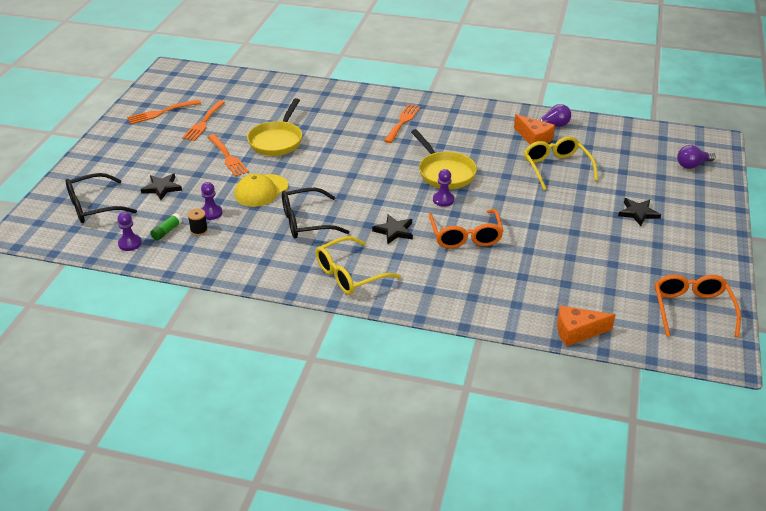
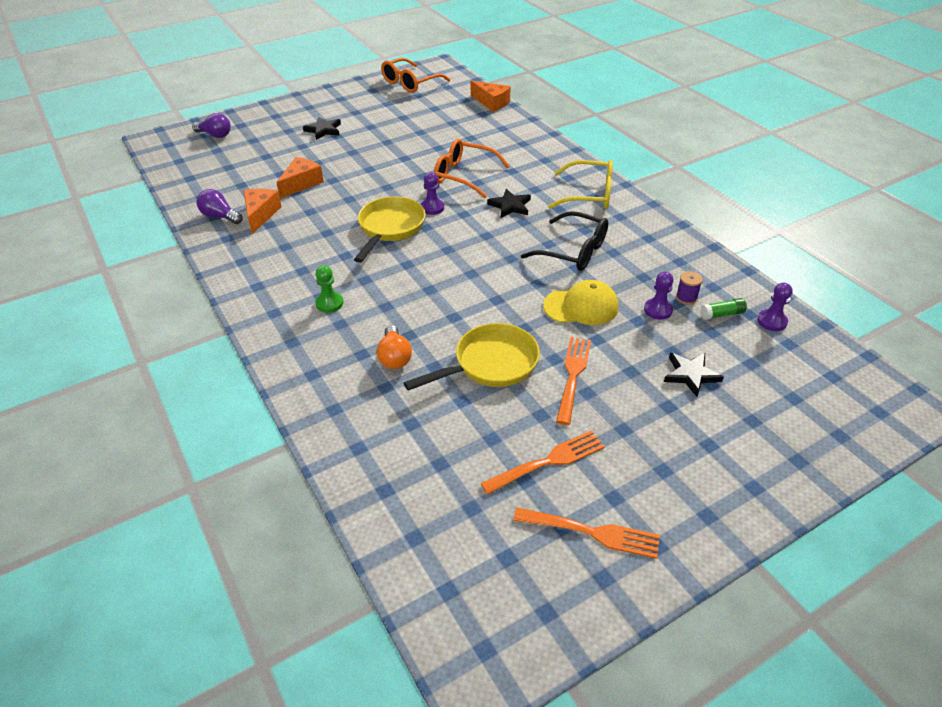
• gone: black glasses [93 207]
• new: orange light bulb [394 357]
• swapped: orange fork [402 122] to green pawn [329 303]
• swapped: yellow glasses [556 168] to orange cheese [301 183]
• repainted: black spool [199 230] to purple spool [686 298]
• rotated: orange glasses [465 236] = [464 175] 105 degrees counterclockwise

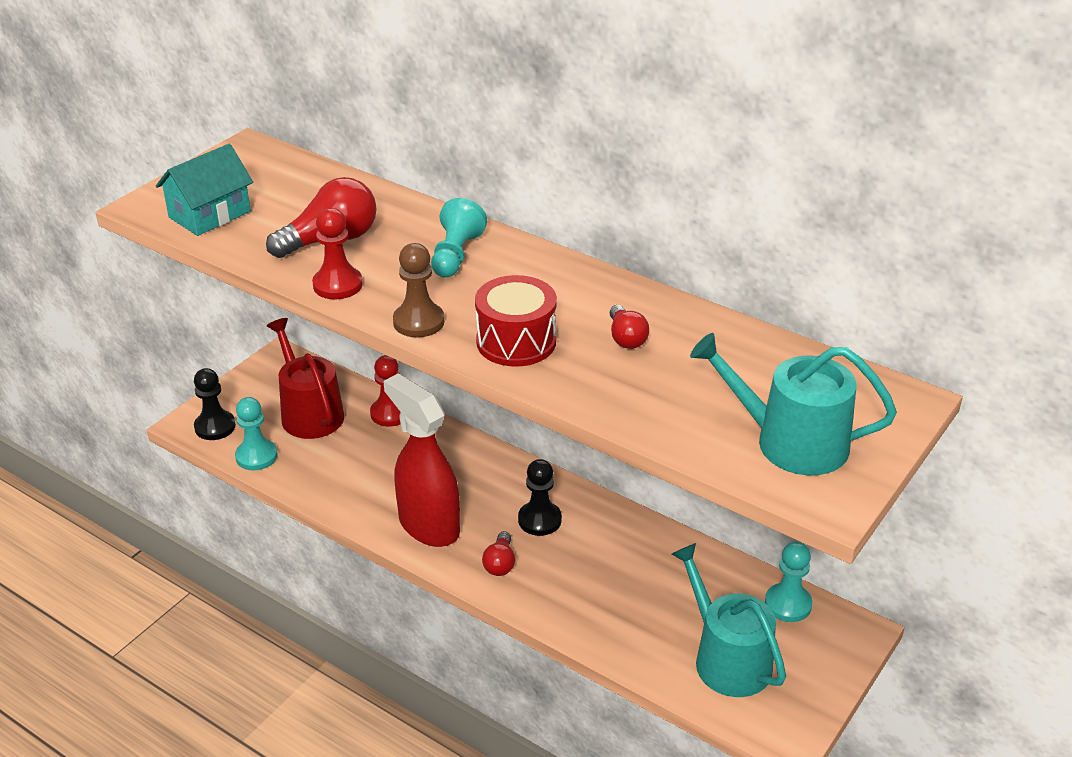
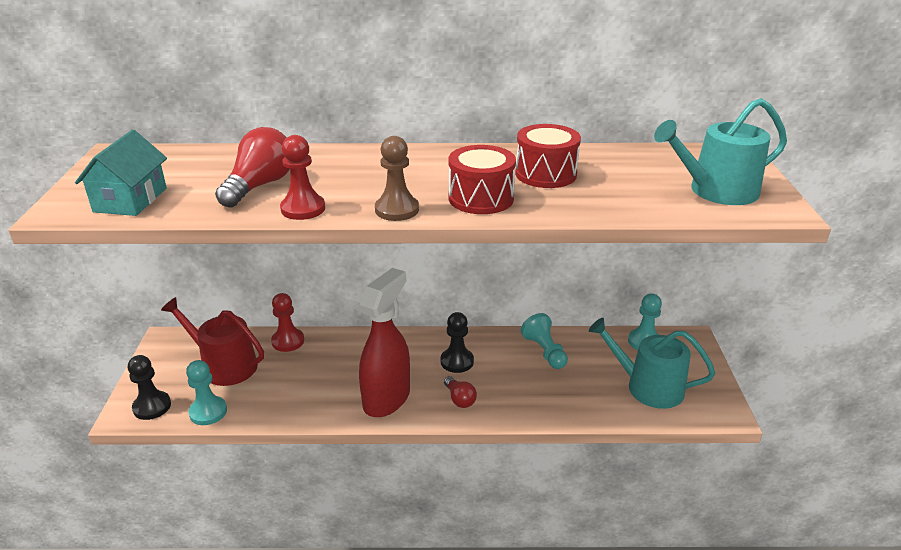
• shifted: turquoise pawn [456 255] to [544 351]
• swapped: red light bulb [626 338] to red drum [545 174]
• rotated: red spray bottle [428 525] = [387 399] 105 degrees clockwise

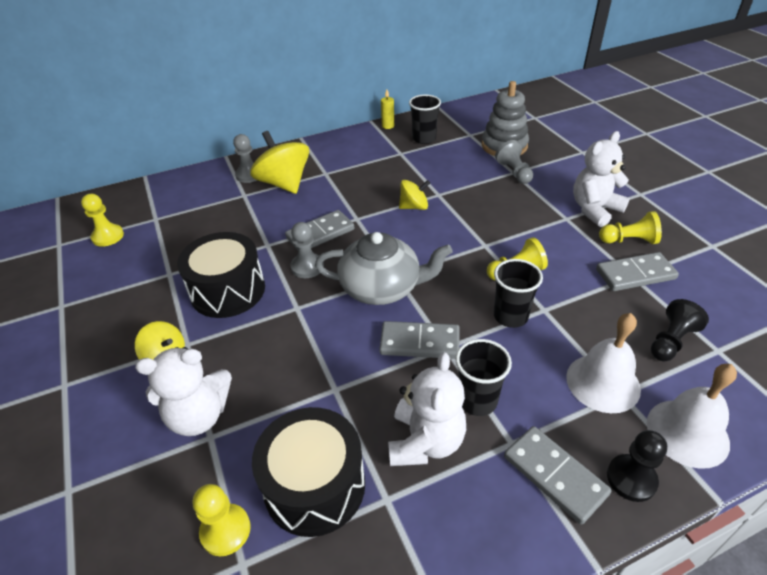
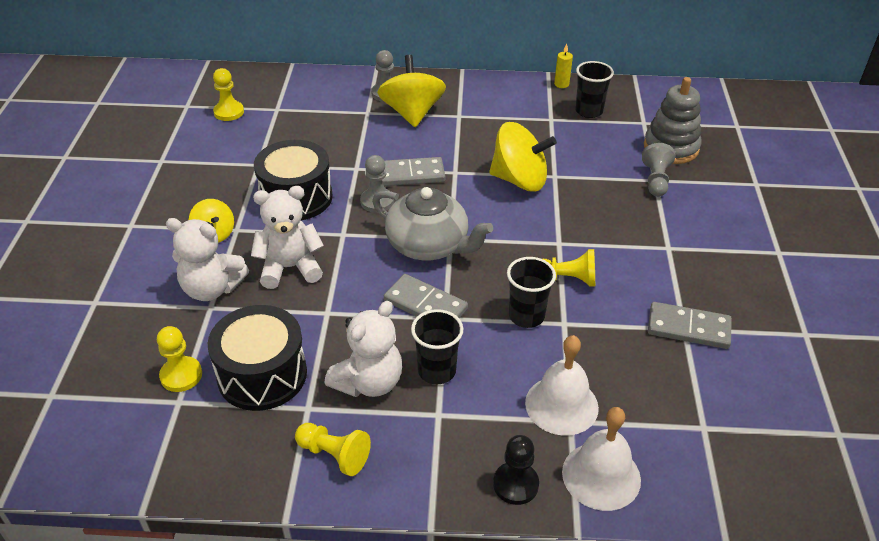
• gone: grey domino [554 475]
• gone: black pawn [671 341]
• shifted: white teddy bear [594 210] to [290 268]
• shifted: yellow pawn [628 240] to [334 455]
• scaled: yellow spinning top [414 207] = [519 180] x1.79

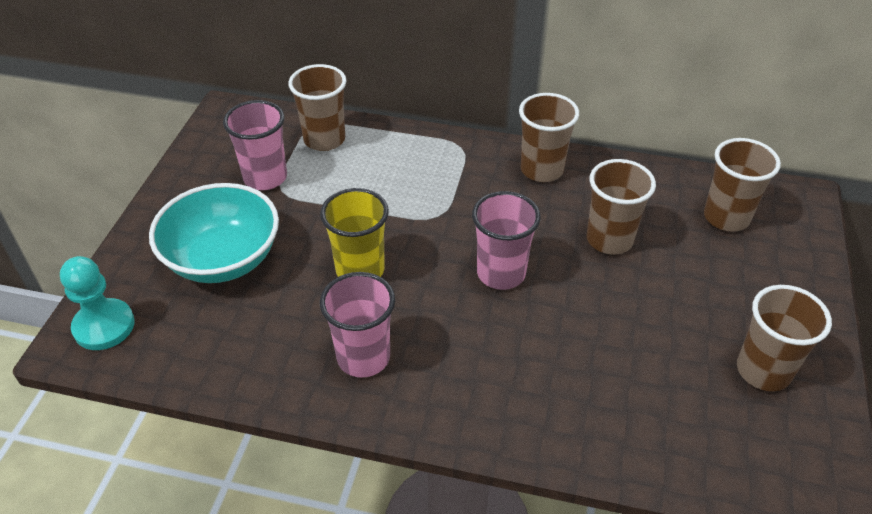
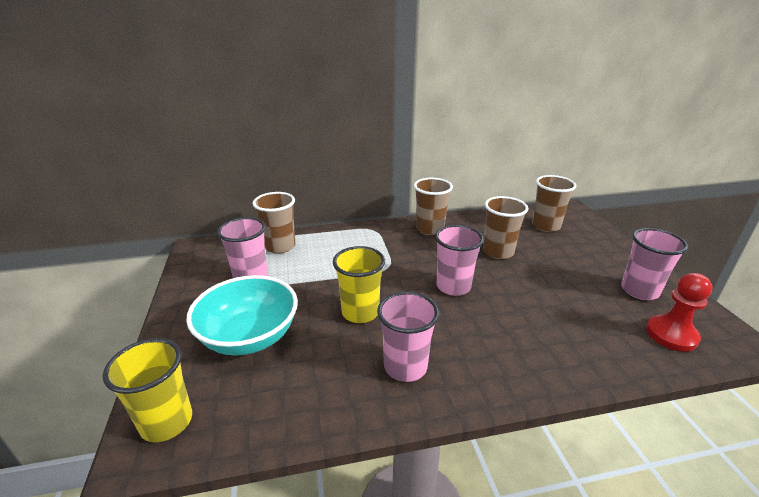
• new: red pawn [671 335]
• swapped: turquoise pawn [104 326] to yellow cup [166 422]
• repainted: brown cup [763 371] to pink cup [639 290]

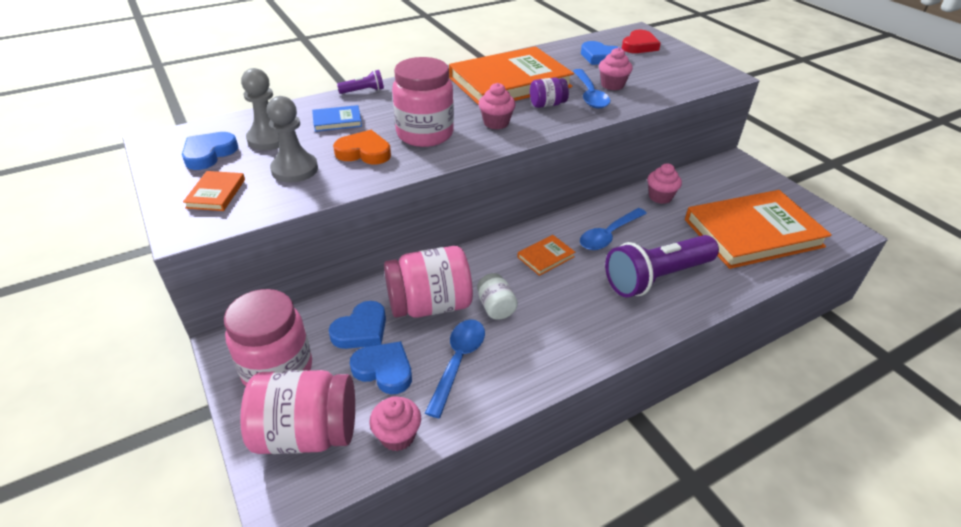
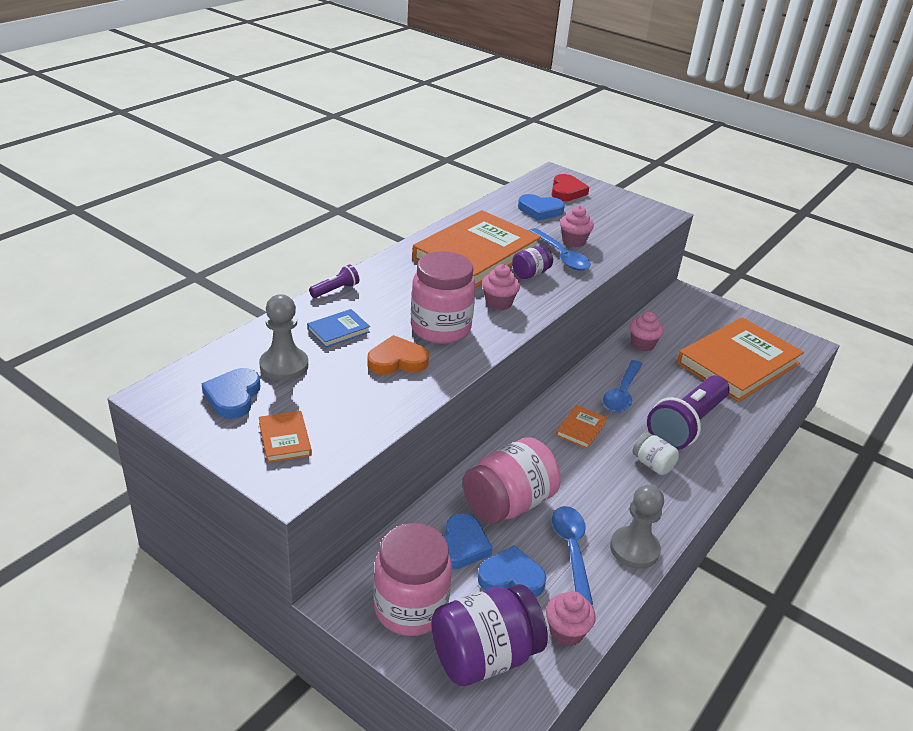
• shifted: grey pawn [295 169] to [634 549]
• shifted: white jar [496 307] to [652 464]
• repainted: pink jar [307 433] to purple jar [484 656]

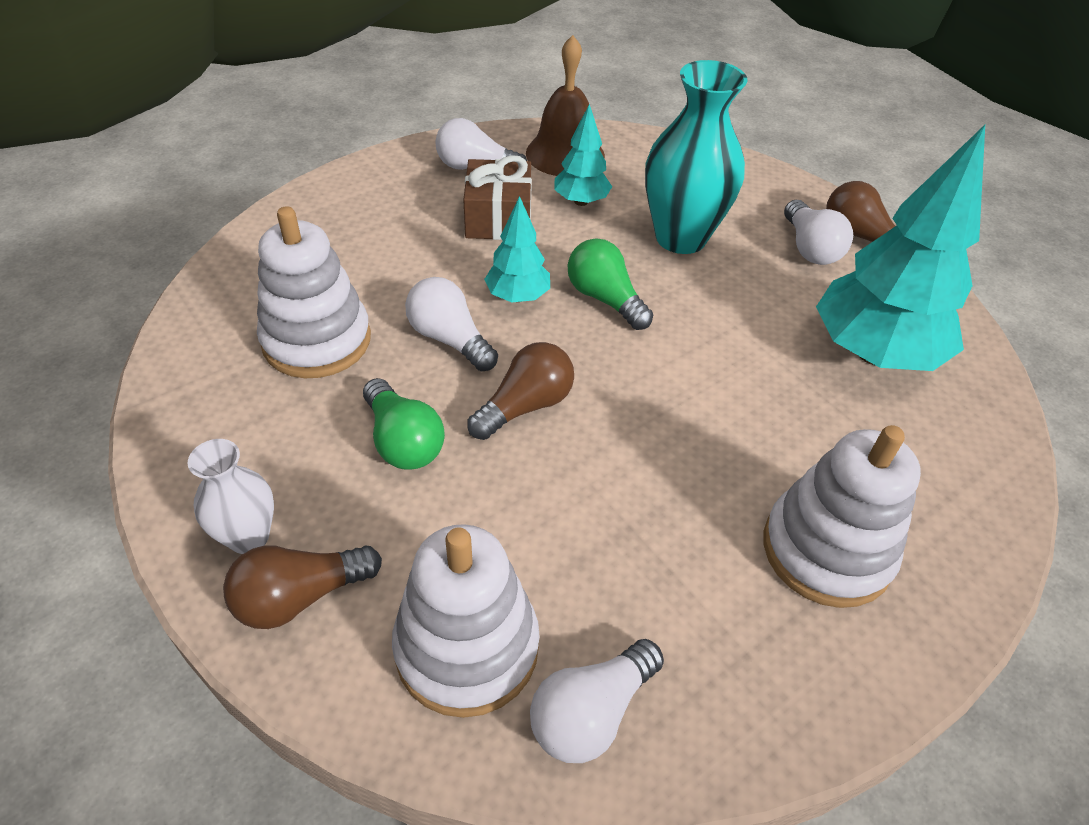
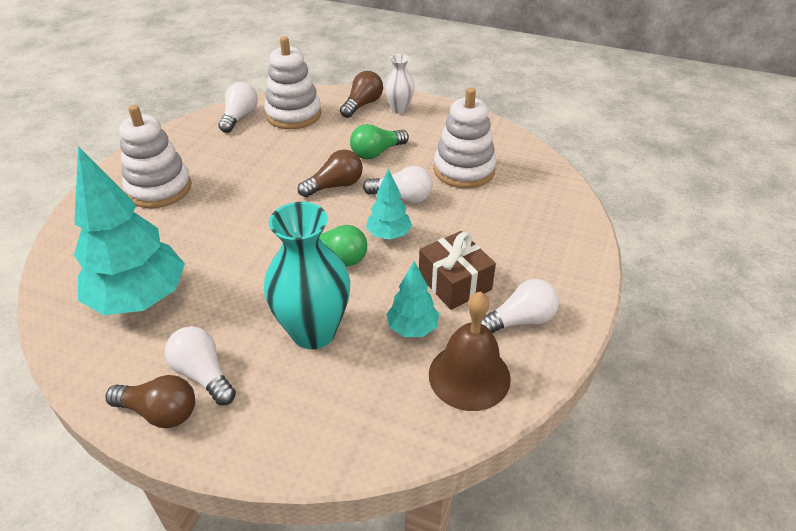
• rotated: green light bulb [403 441] = [377 152] 60 degrees counterclockwise
• rotated: brown light bulb [525 406] = [335 186] 135 degrees counterclockwise

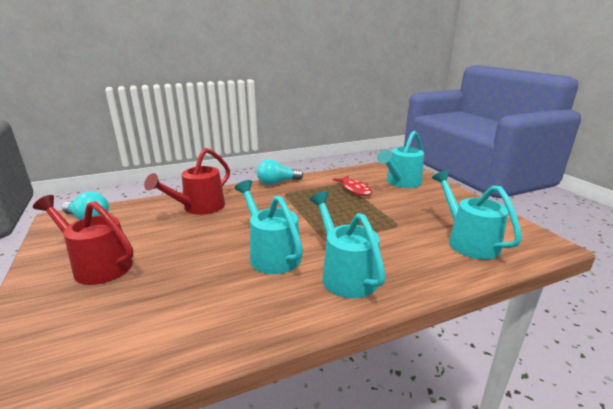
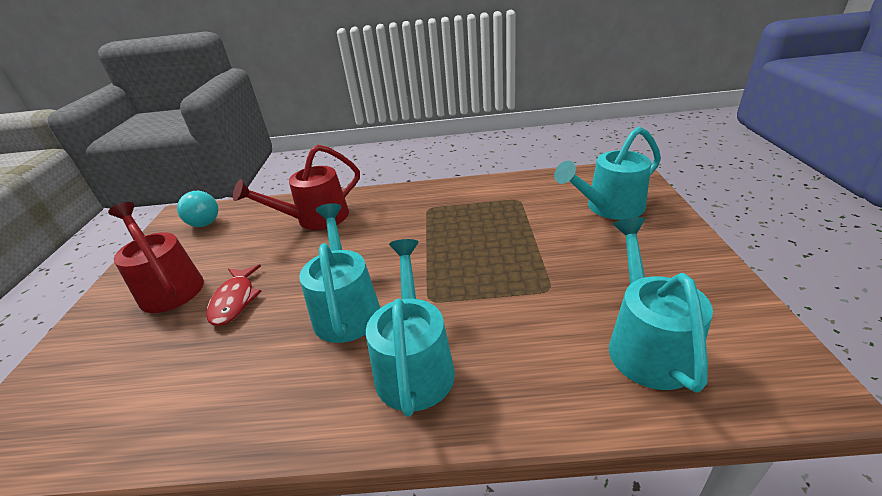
• gone: turquoise light bulb [277 183]
• shifted: red fish [355 189] to [235 301]

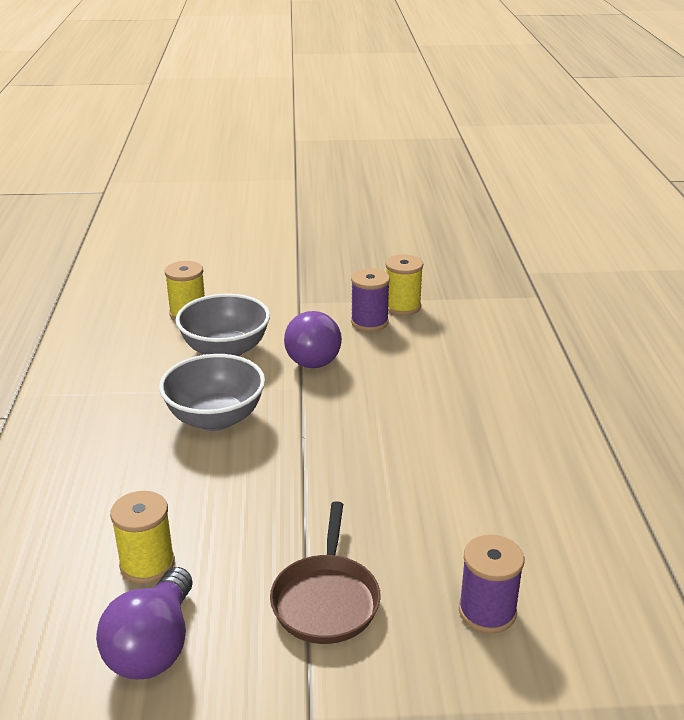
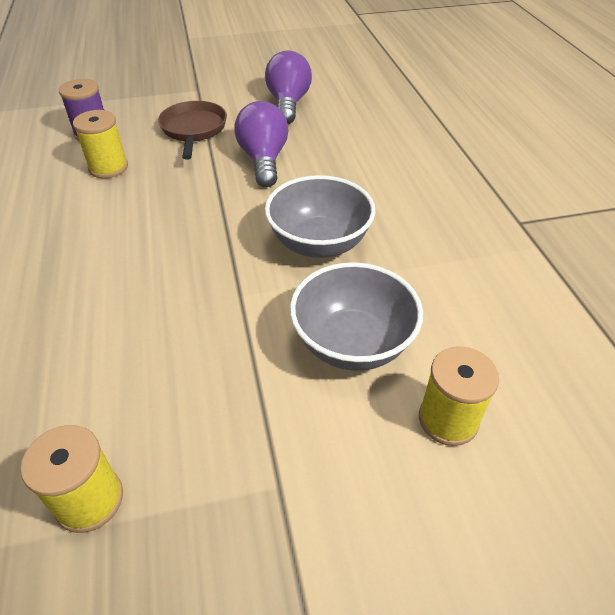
• gone: purple spool [369 322]
• shifted: yellow spool [147 564] to [108 168]
• shifted: purple light bulb [314 356] to [263 160]

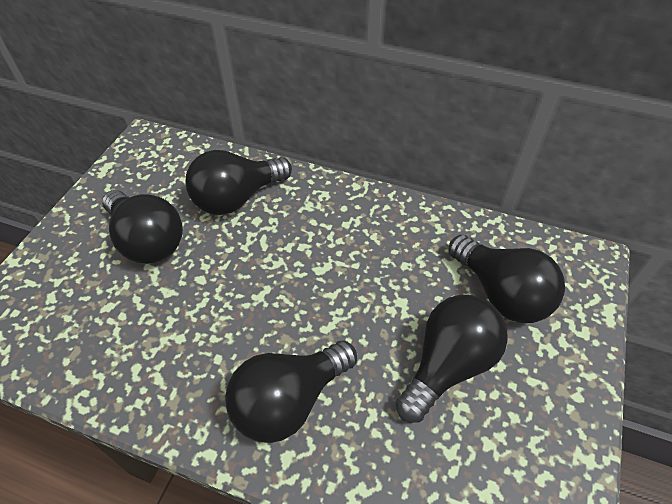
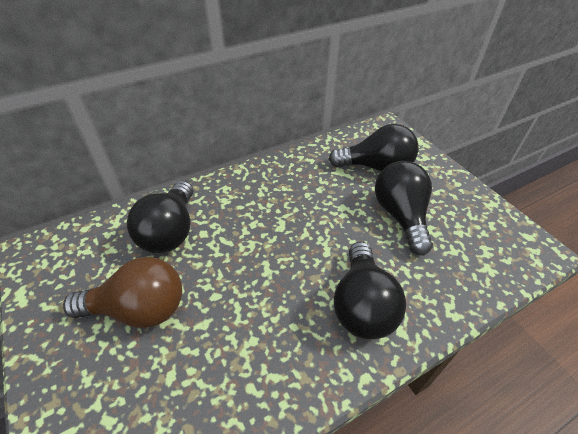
• repainted: black light bulb [147 241] to brown light bulb [139 309]

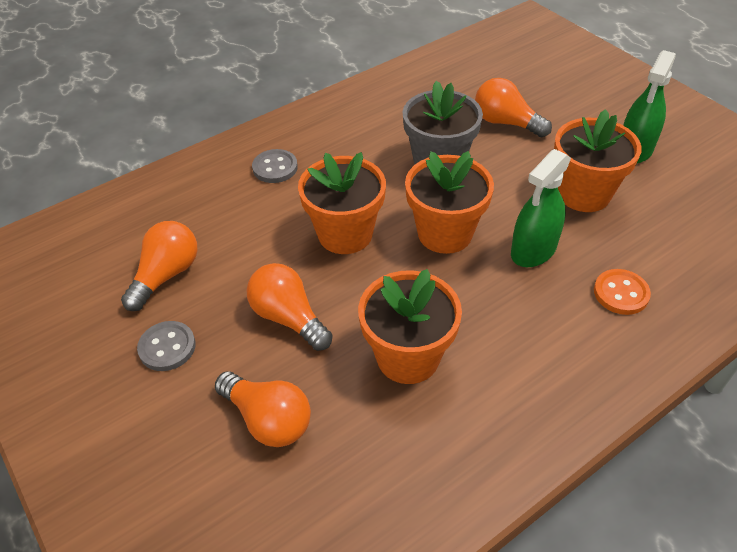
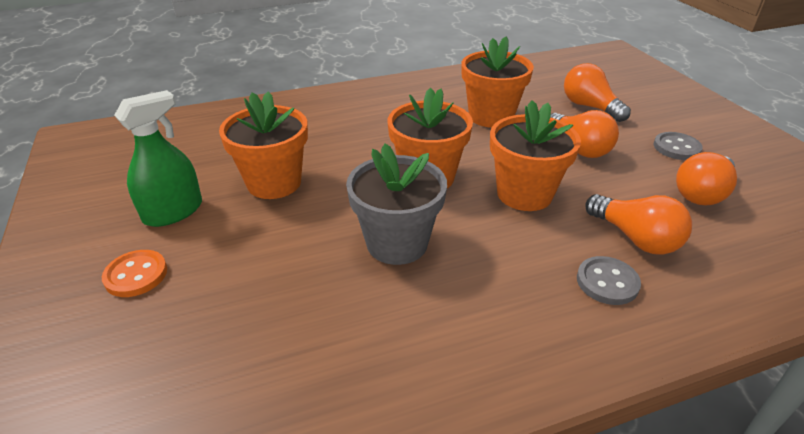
• gone: green spray bottle [533 250]
• shifted: orange light bulb [505 122] to [635 238]
• shifted: orange button [621 293] to [136 275]

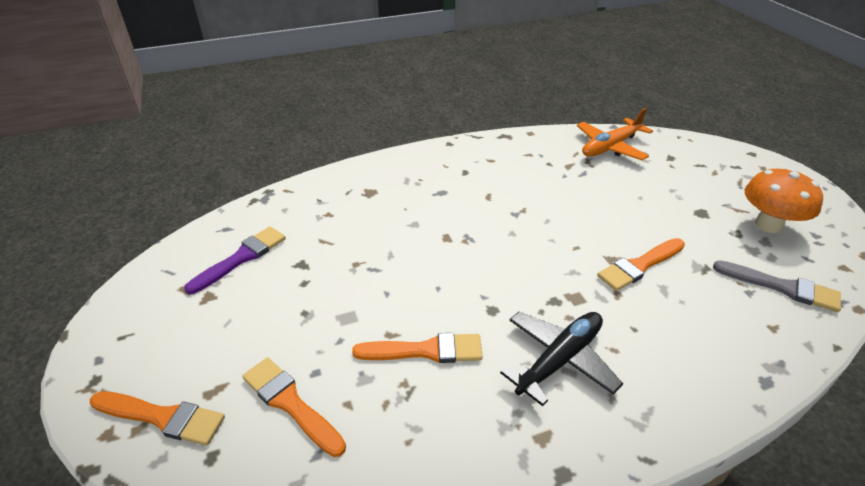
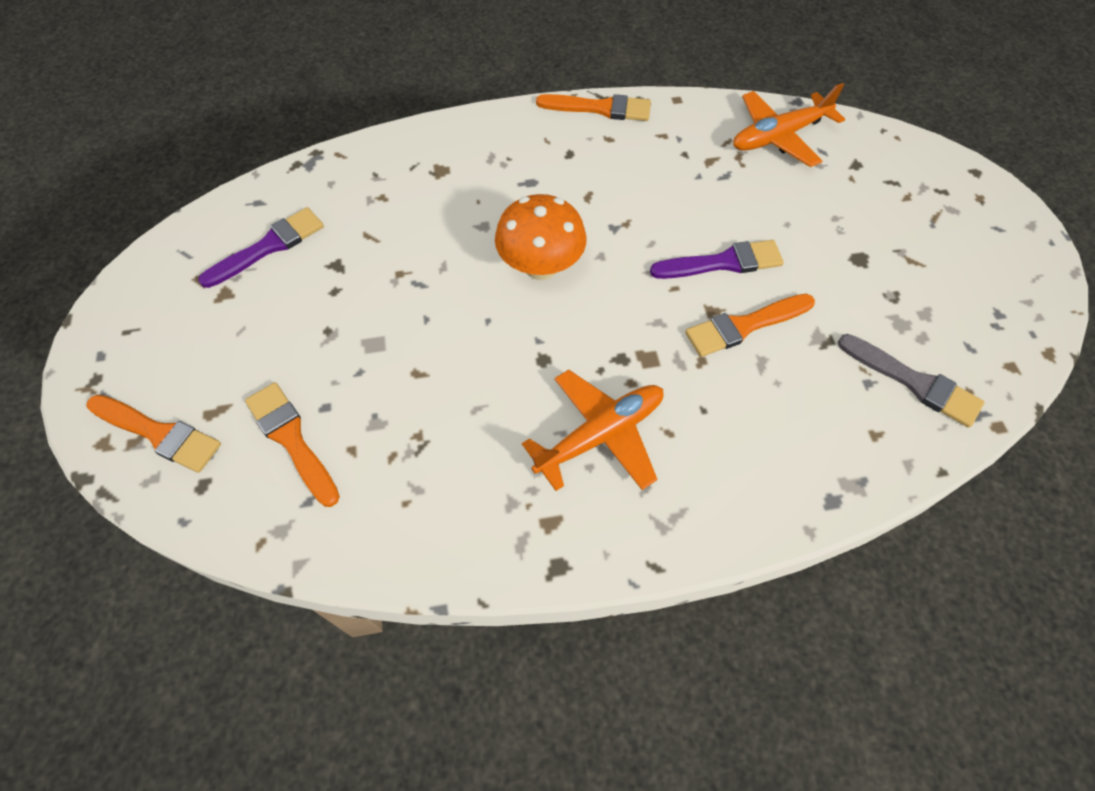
• new: purple brush [723 262]
• shifted: orange brush [426 350] to [600 108]
• shifted: orange mushroom [768 225] to [541 267]
• repainted: black plane [559 359] to orange plane [600 435]

